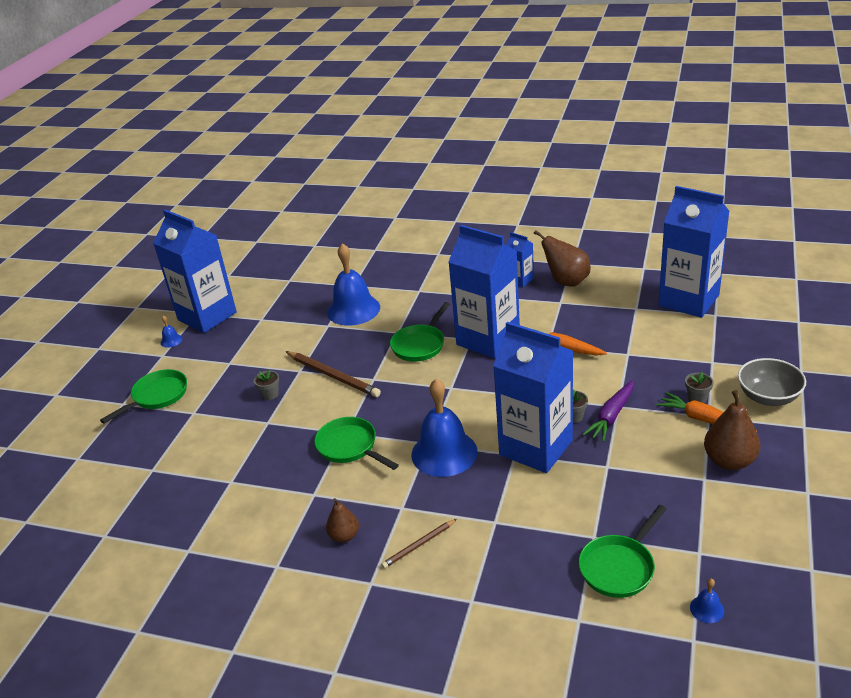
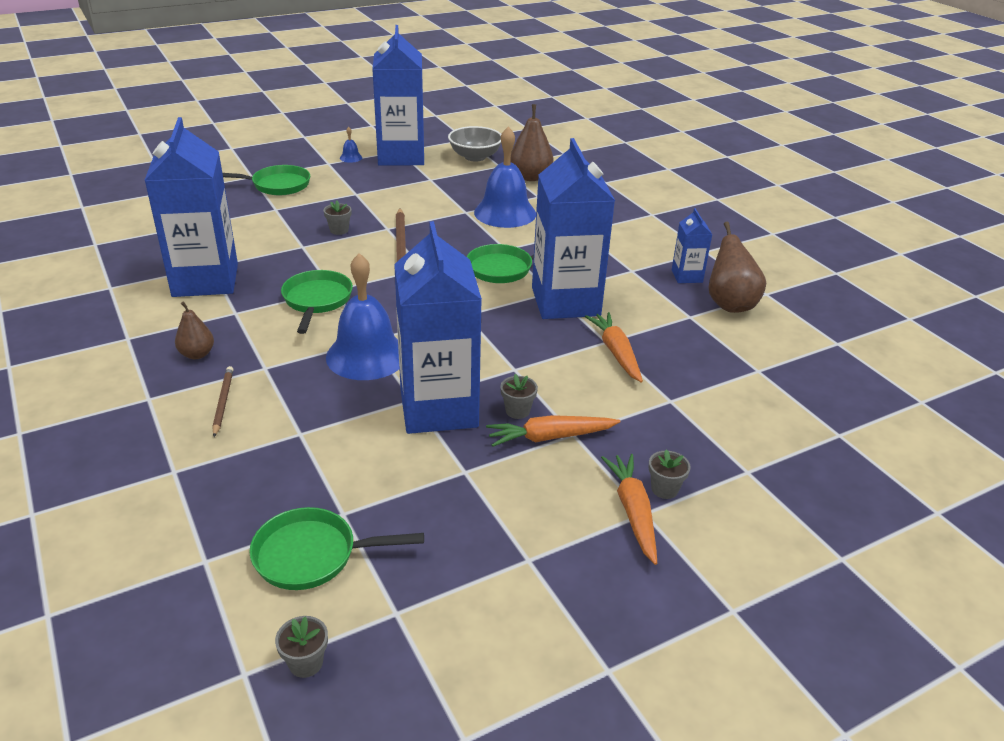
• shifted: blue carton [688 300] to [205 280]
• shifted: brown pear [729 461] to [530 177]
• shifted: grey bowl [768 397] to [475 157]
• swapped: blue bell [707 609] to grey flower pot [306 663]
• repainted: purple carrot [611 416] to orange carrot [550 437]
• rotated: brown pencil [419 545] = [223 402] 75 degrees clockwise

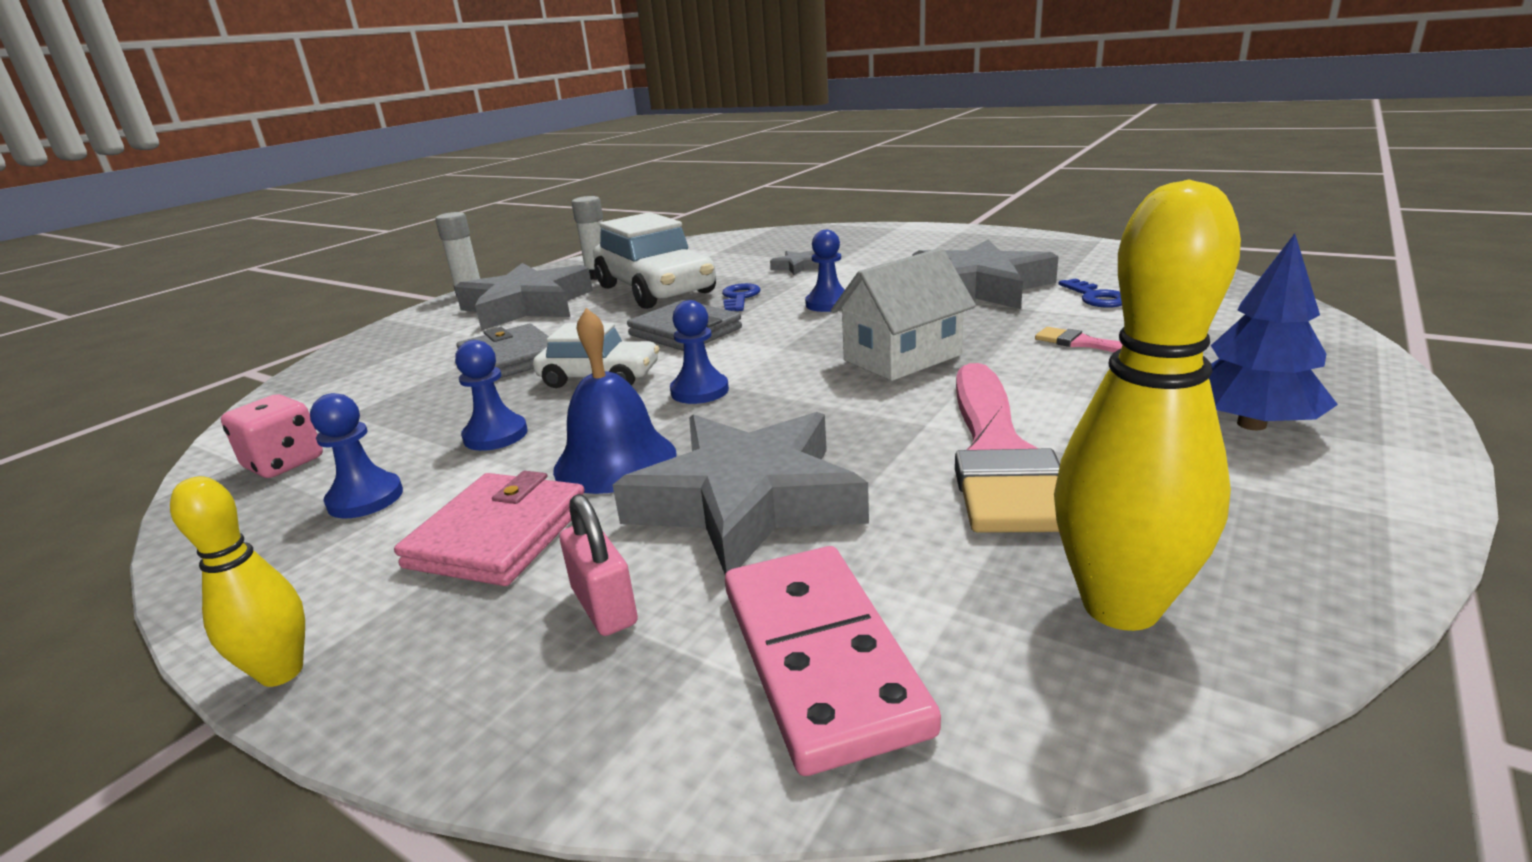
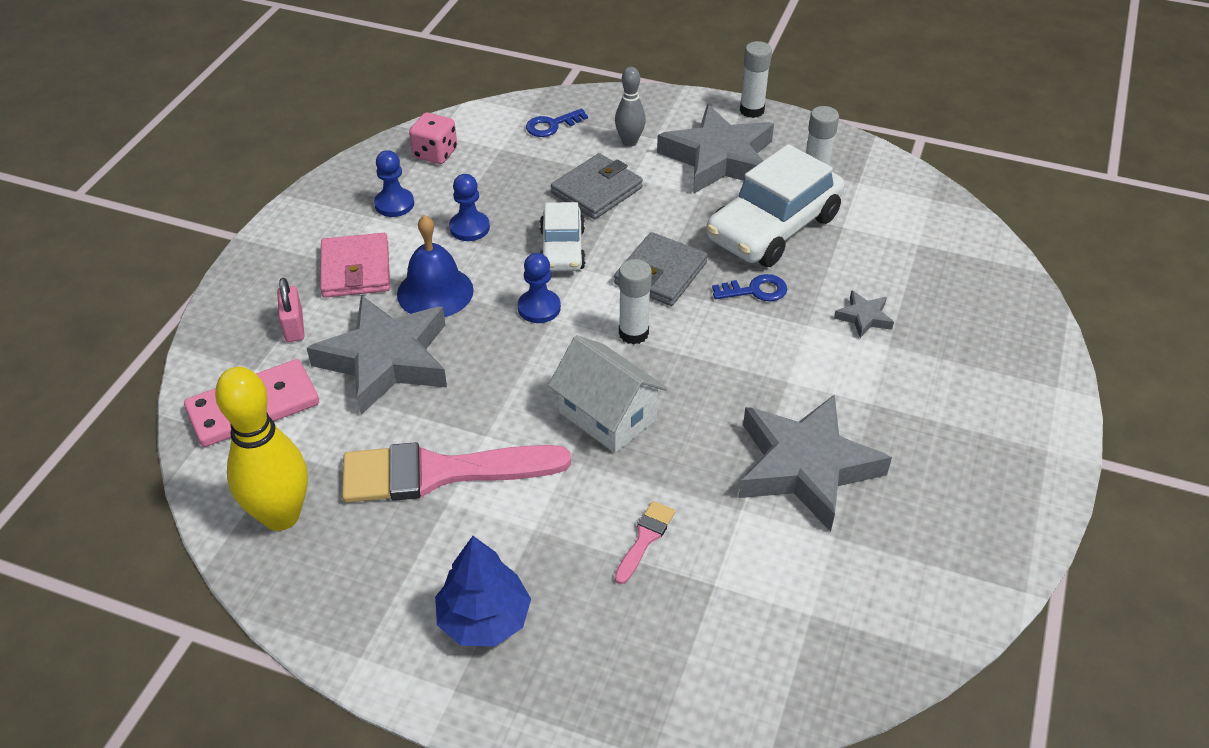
• gone: yellow bowling pin [281 672]
• gone: blue pawn [828 304]
• new: grey bowling pin [629 142]
• new: white glue stick [633 333]
• shifted: blue key [1096 297] to [552 125]
• rotated: pink wallet [499 535] = [356 270] 75 degrees clockwise
• rotated: pink padlock [604 606] = [294 326] 60 degrees counterclockwise

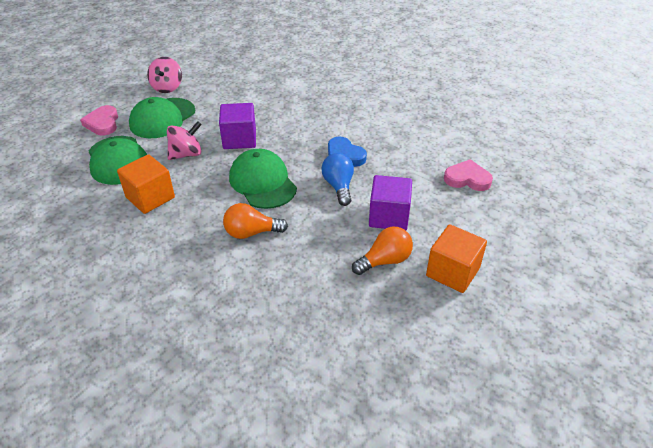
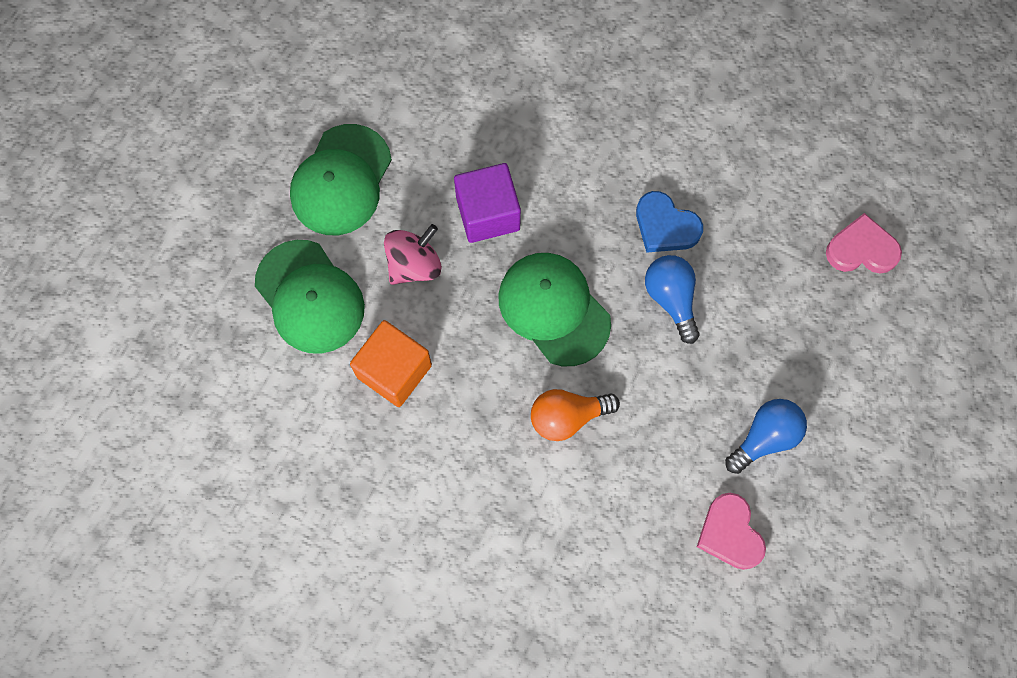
• gone: pink spinning top [167 87]
• gone: purple cube [388 216]
• gone: orange cube [452 272]
• shifted: pink heart [103 123] to [730 533]
• repainted: orange light bulb [385 261] to blue light bulb [765 437]

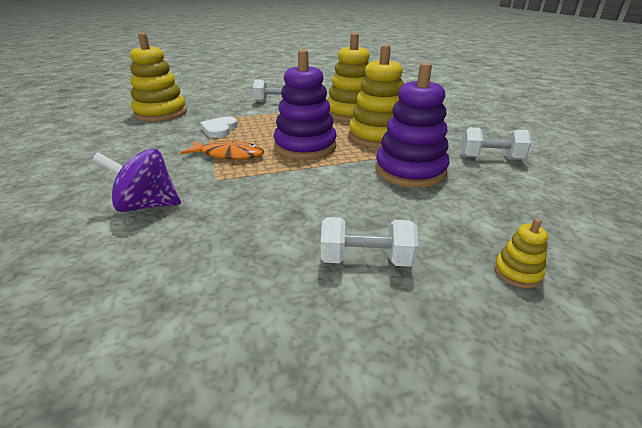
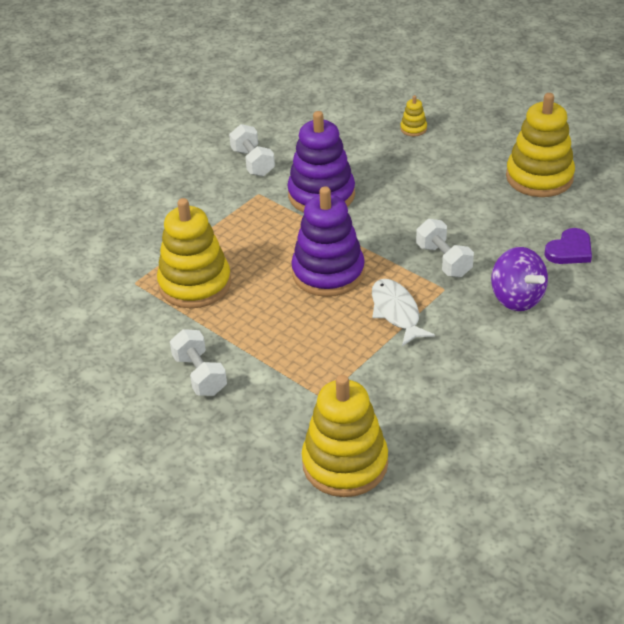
• gone: white heart [219 129]
• new: purple heart [569 250]
• shifted: white dumbbell [366 259] to [443 260]
• shifted: yellow stacking toy [377 137] to [539 177]
• repainted: orange fish [228 155] to white fish [396 312]

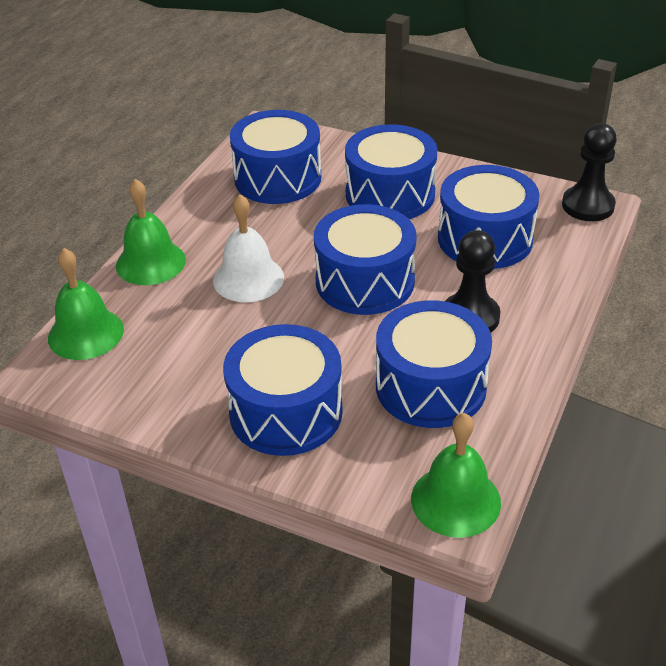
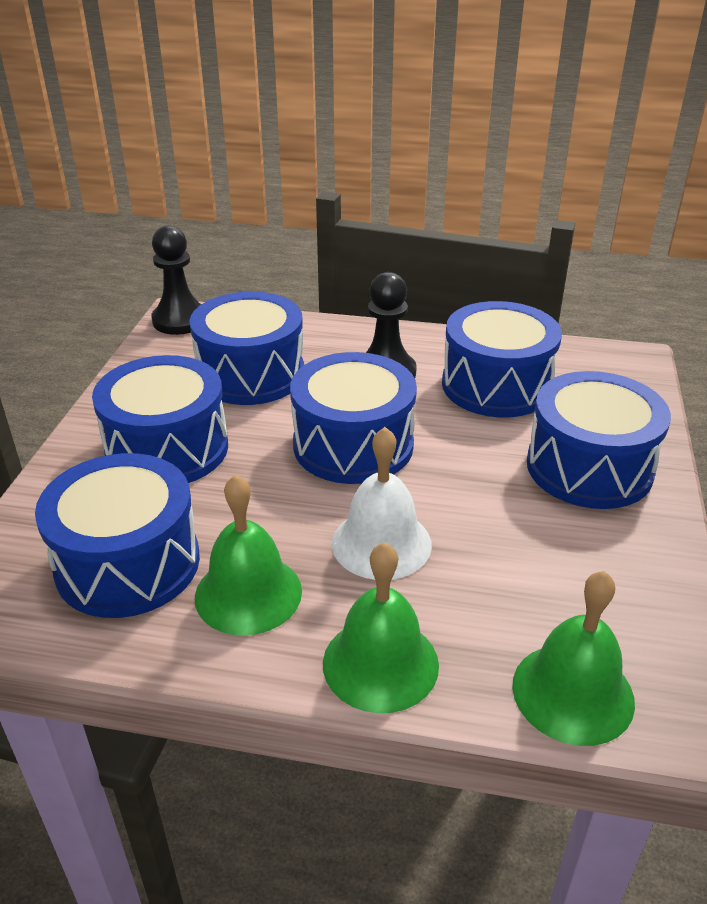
• shifted: green bell [455 500] to [248 593]

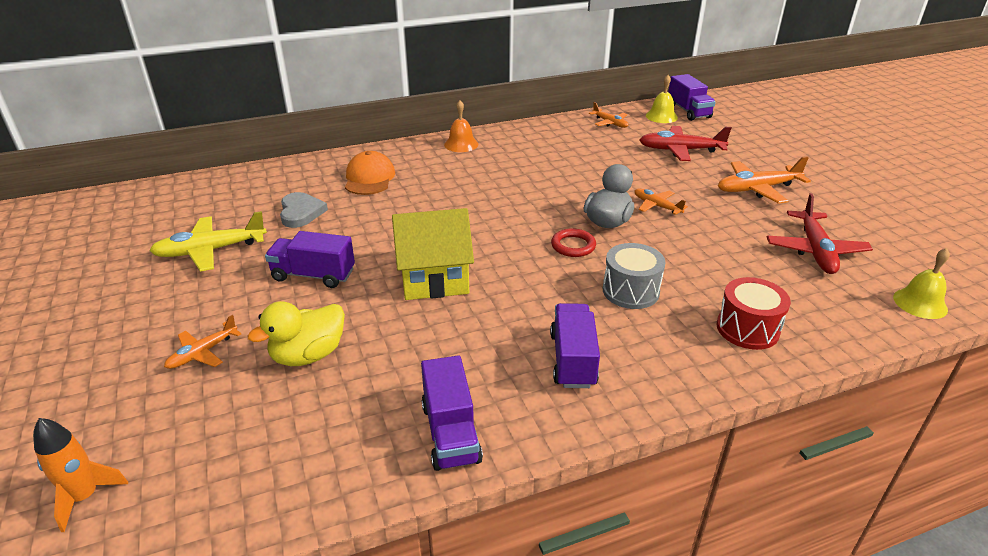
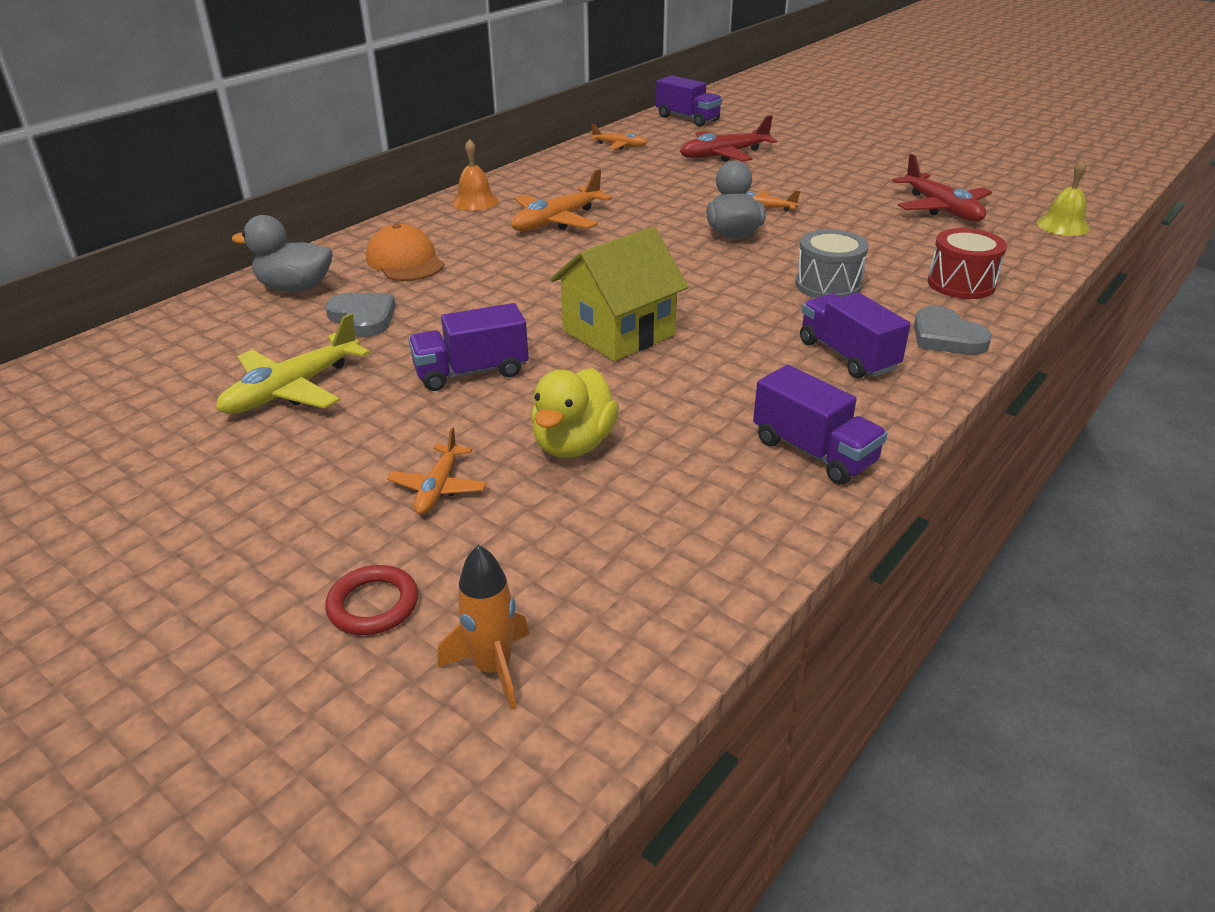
• gone: yellow bell [661 116]
• new: grey duck [295 288]
• new: grey heart [946 337]
• shifted: red ring [573 246] to [373 605]
• shifted: orange plane [757 189] to [557 221]

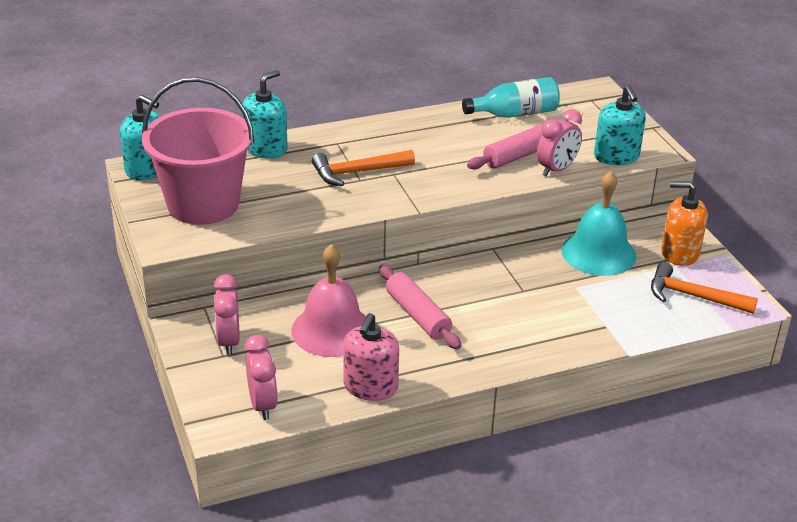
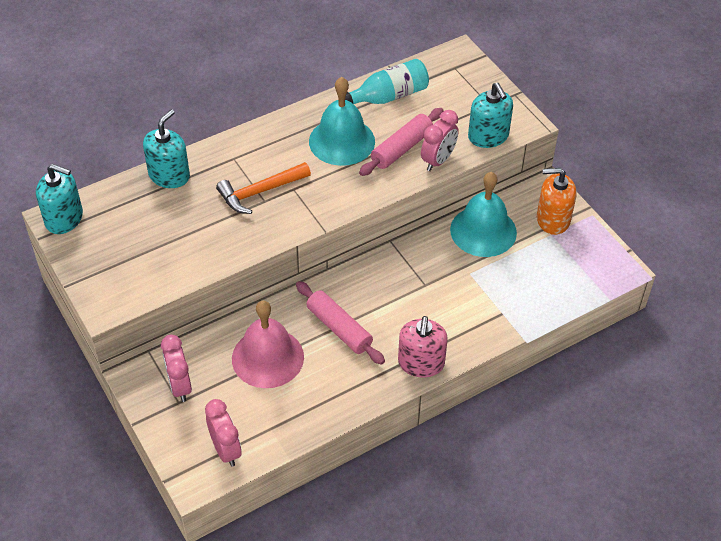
• gone: pink bucket [203 204]
• gone: orange hammer [693 296]
• new: turquoise bell [342 141]
• shifted: pink soap dispenser [370 387] to [421 363]

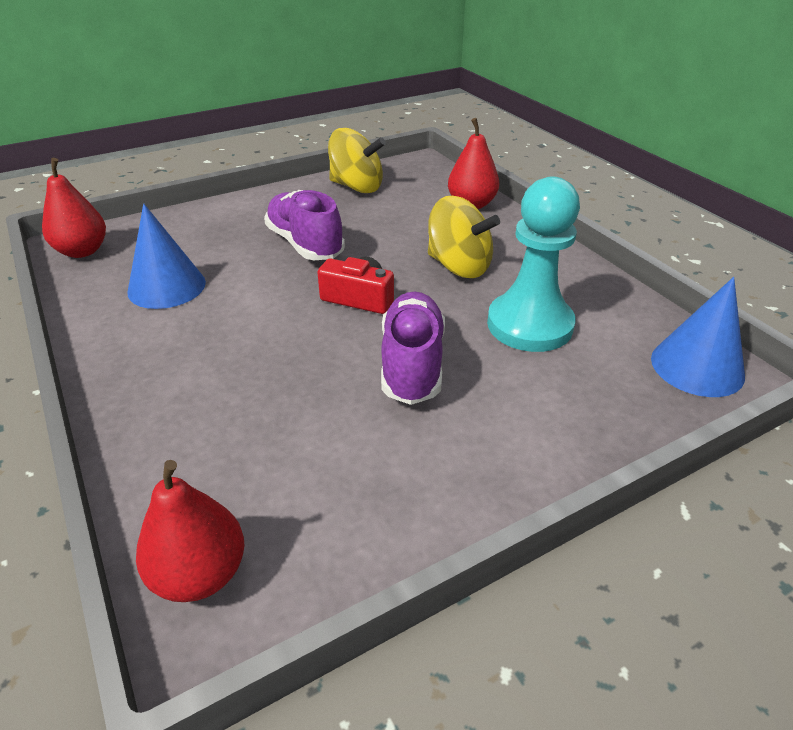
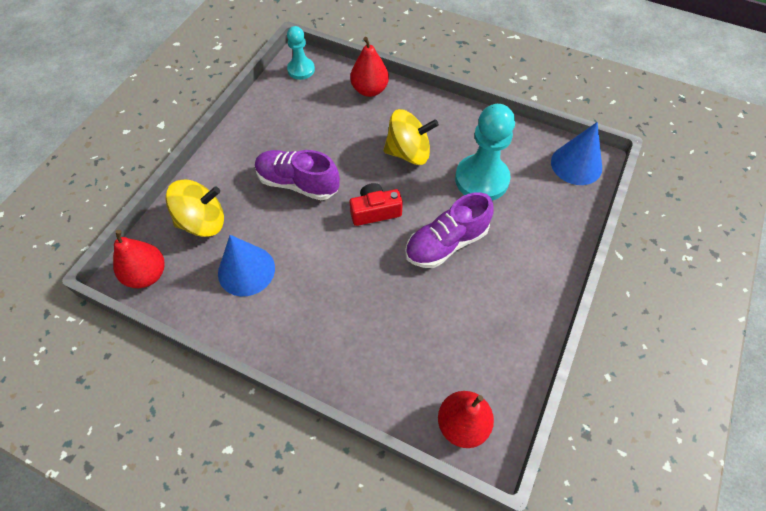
• new: turquoise pawn [301 70]
• shifted: yellow spinning top [357 187] to [203 222]
• rotated: purple shoe [412 364] = [446 243] 90 degrees counterclockwise

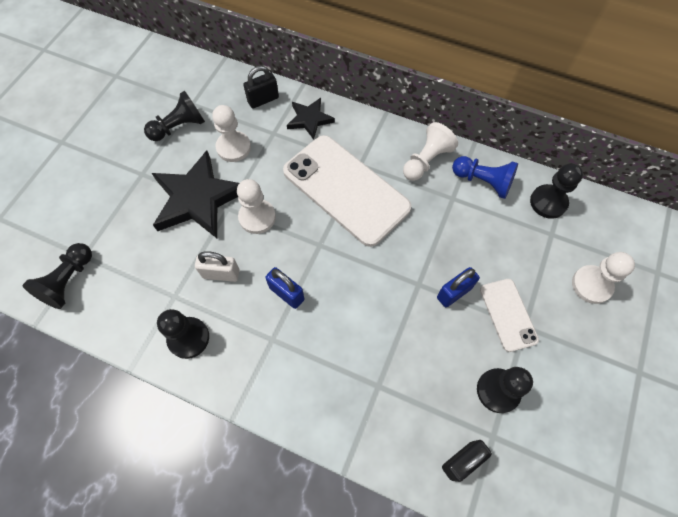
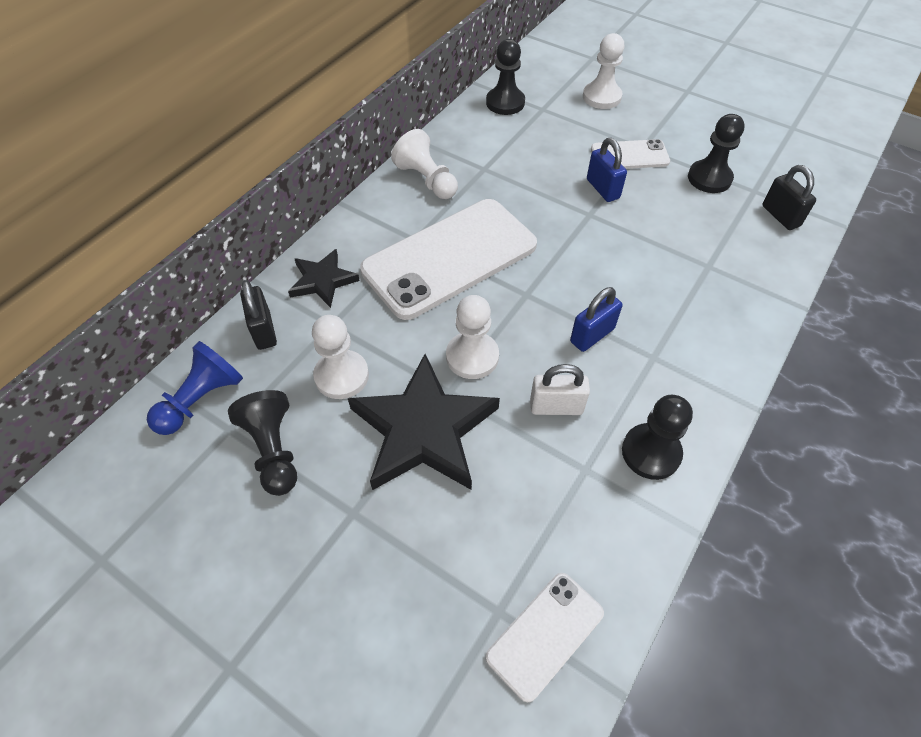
• shifted: blue pawn [483 182] to [201 399]
• swapped: black pawn [69 281] to white phone [545 634]
• rotated: white padlock [221 274] = [556 407] 75 degrees clockwise

